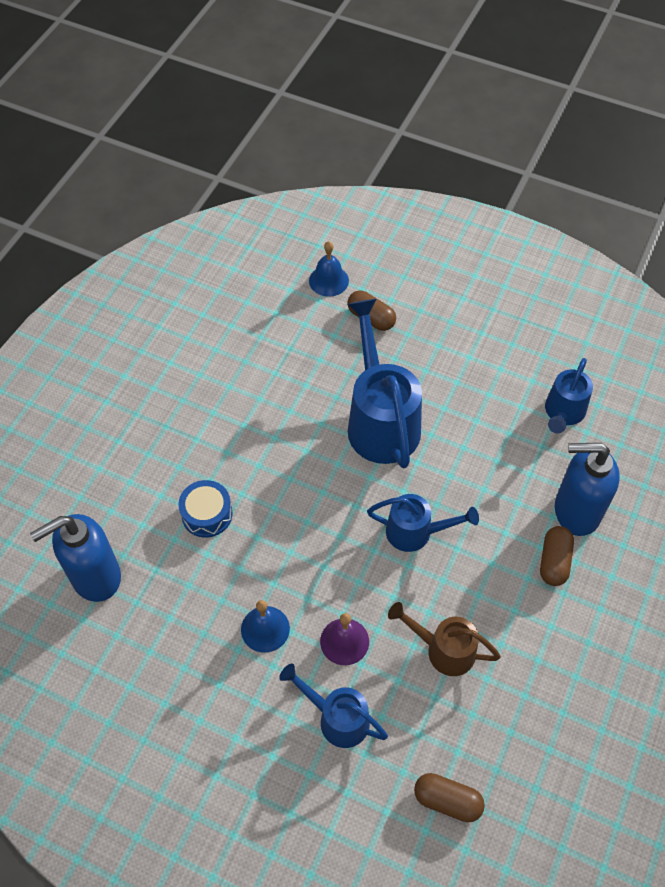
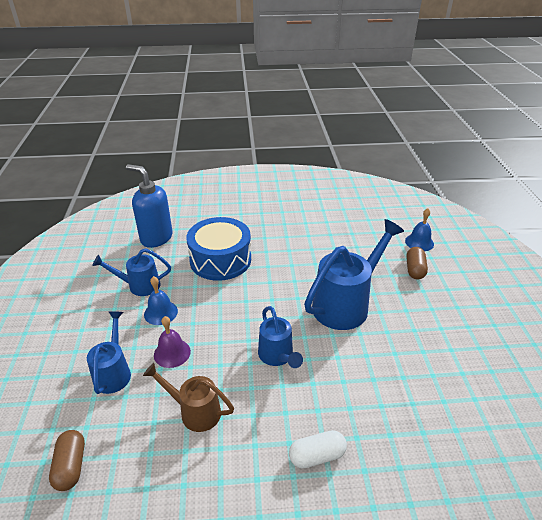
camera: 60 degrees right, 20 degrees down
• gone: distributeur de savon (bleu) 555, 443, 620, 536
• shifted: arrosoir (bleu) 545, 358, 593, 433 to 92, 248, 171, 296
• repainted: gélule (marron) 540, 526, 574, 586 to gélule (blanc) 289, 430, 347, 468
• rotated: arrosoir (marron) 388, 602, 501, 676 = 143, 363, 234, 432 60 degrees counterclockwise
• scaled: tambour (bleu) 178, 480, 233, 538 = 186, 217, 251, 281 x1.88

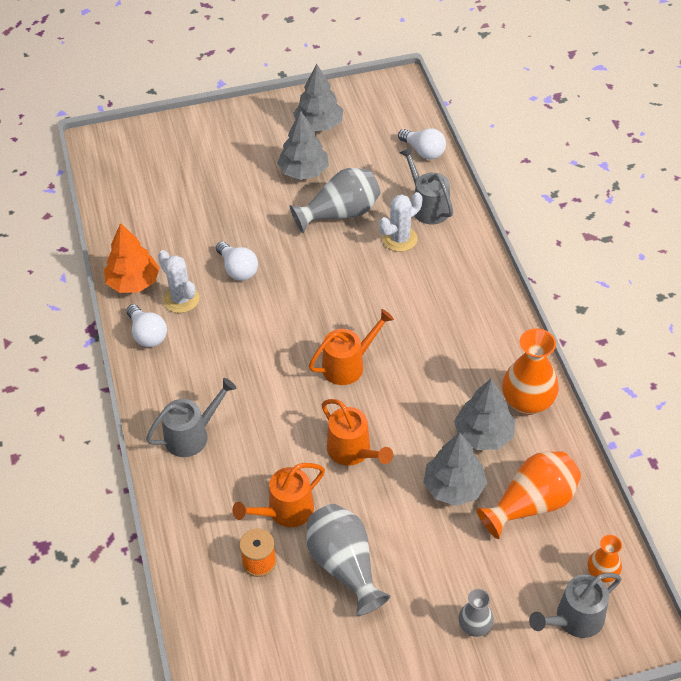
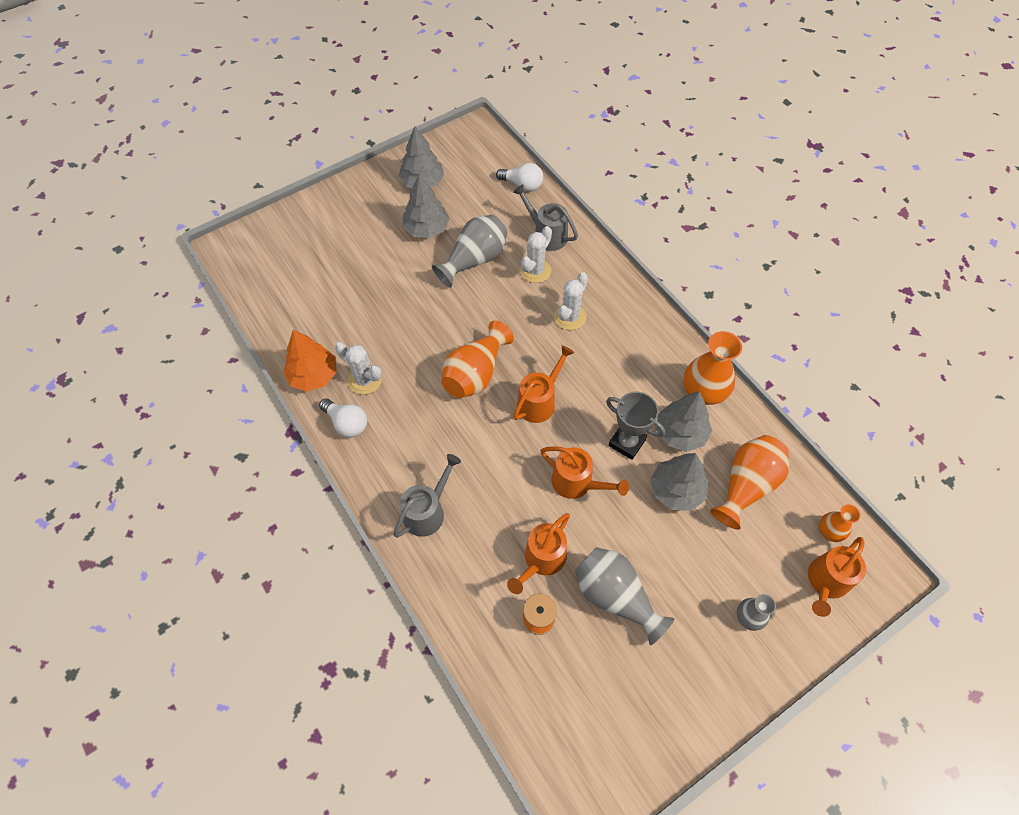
camera: 20 degrees left, 10 degrees up
• gone: ampoule (blanc) 216, 241, 258, 281
• new: vase (orange) 442, 321, 514, 398
• new: cactus (blanc) 554, 272, 588, 330
• new: trophée (gris) 606, 392, 665, 460
• repainted: arrosoir (gris) 529, 573, 621, 638 to arrosoir (orange) 808, 537, 866, 617

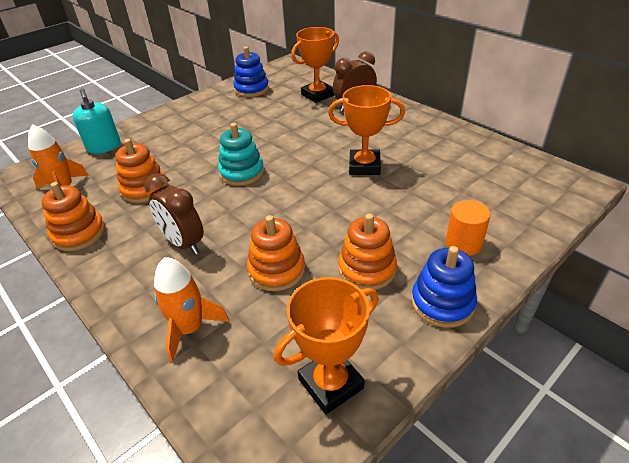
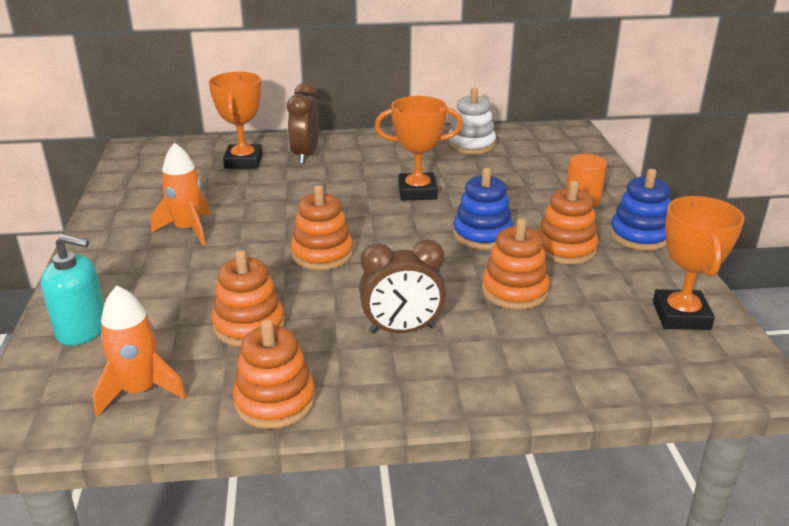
camera: 55 degrees left, 10 degrees down
• new: jouet à empiler (blanc) 448, 88, 496, 154
• shifted: fusée (orange) 154, 257, 229, 362 to 151, 143, 210, 245
• shifted: jouet à empiler (bleu) 233, 46, 269, 97 to 453, 168, 513, 249
• repainted: jouet à empiler (turquoise) 218, 123, 264, 186 to jouet à empiler (orange) 290, 185, 353, 270
• rotated: trophée (orange) 328, 85, 405, 175 = 375, 96, 463, 200 45 degrees clockwise

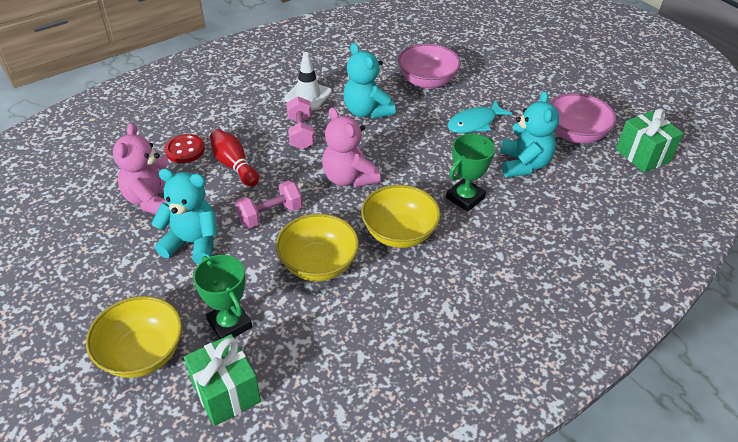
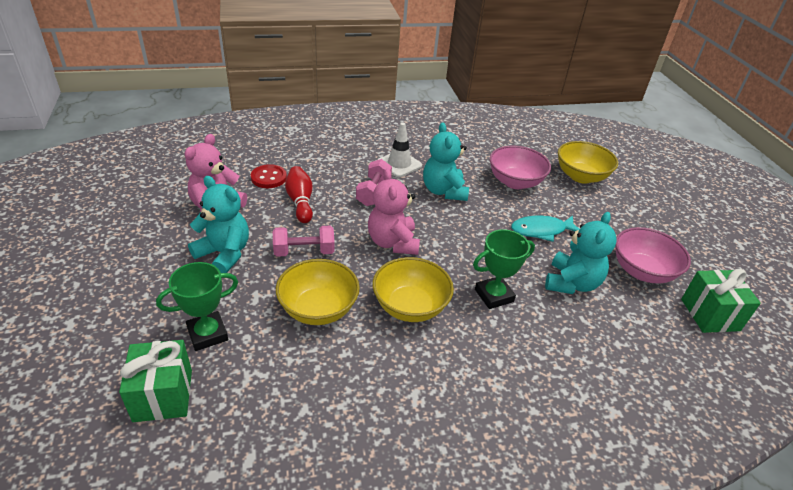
camera: 20 degrees right, 5 degrees down
• shifted: bol (jaune) 86, 296, 182, 378 to 558, 141, 618, 184
• rotated: trophée (vert) 193, 255, 252, 339 = 156, 262, 238, 351 75 degrees clockwise

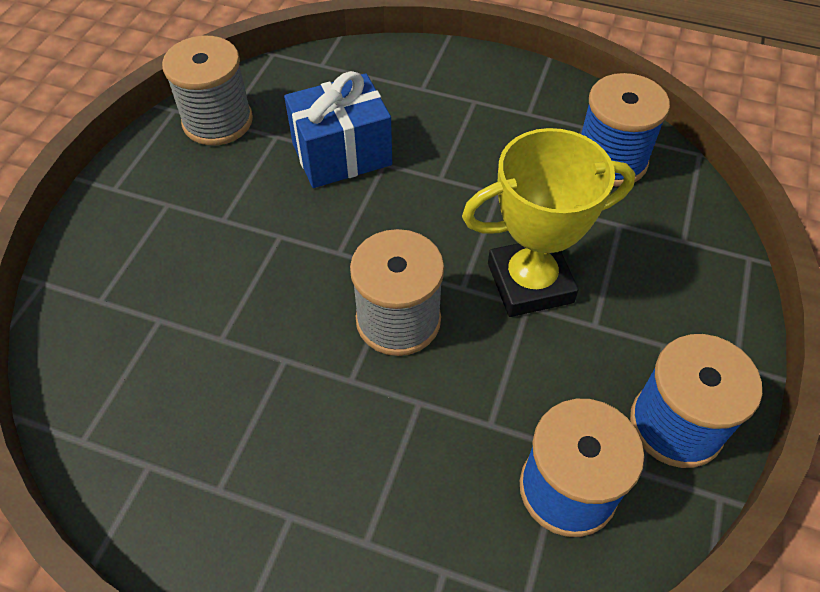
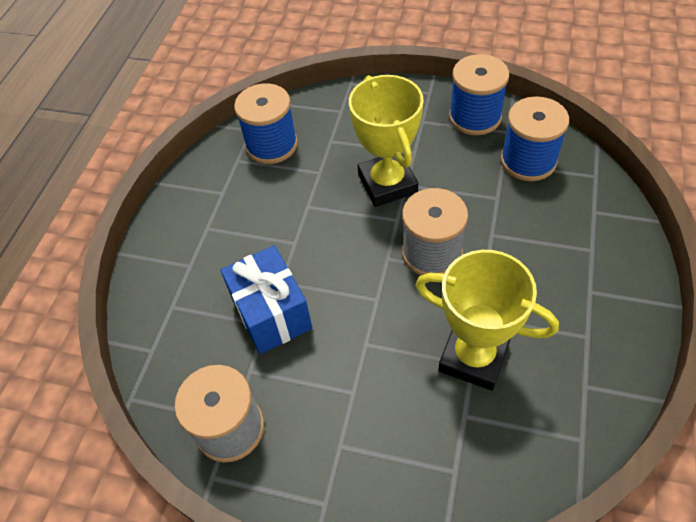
camera: 90 degrees left, 0 degrees up
• new: trophée (jaune) 416, 250, 559, 391

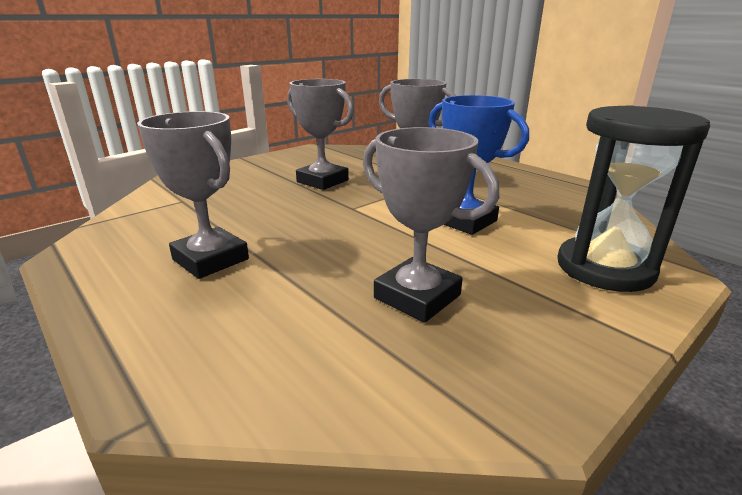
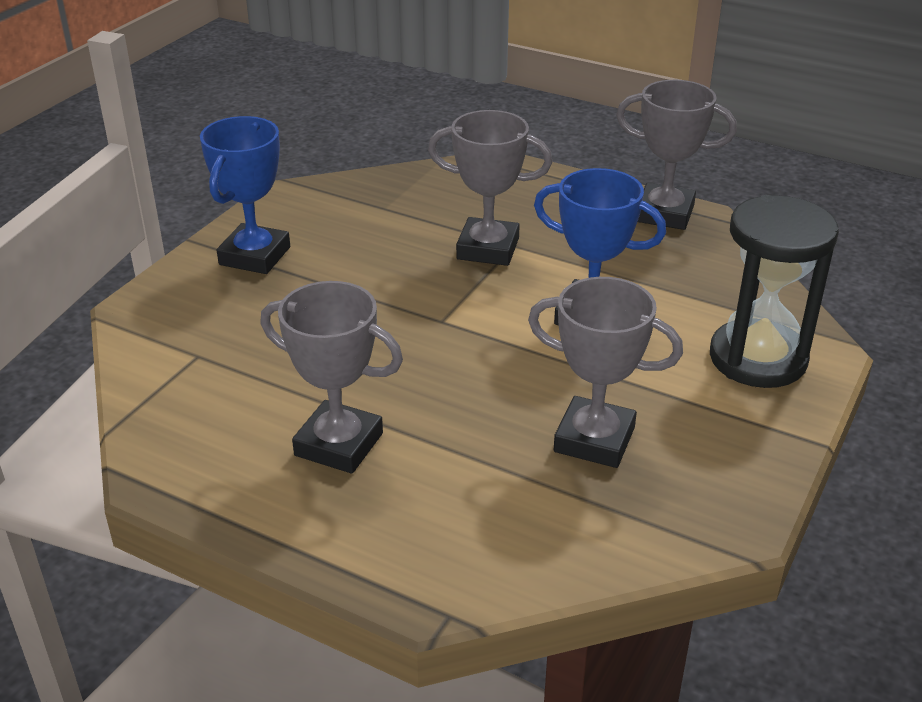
camera: 20 degrees left, 10 degrees up
• new: trophée (bleu) 200, 116, 290, 274
• shifted: trophée (gris) 287, 79, 354, 190 to 616, 80, 737, 230

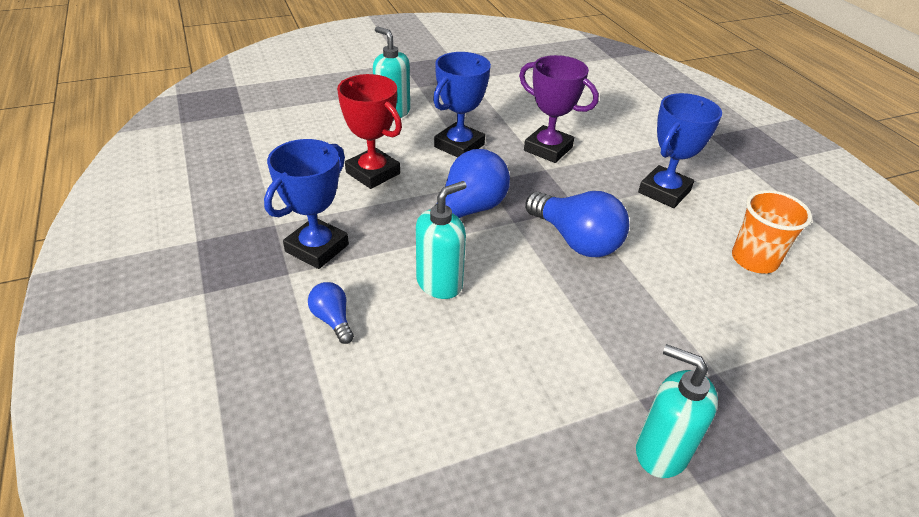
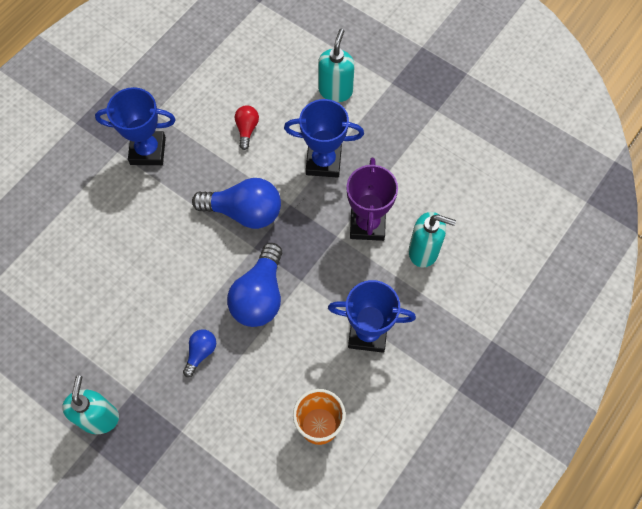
camera: 60 degrees right, 25 degrees up
• shifted: ampoule (bleu) 308, 282, 354, 344 to 183, 329, 216, 377
• shifted: distributeur de savon (turquoise) 416, 181, 467, 299 to 409, 212, 456, 268
• swapped: trophée (rouge) 337, 74, 402, 189 to ampoule (rouge) 235, 105, 259, 150

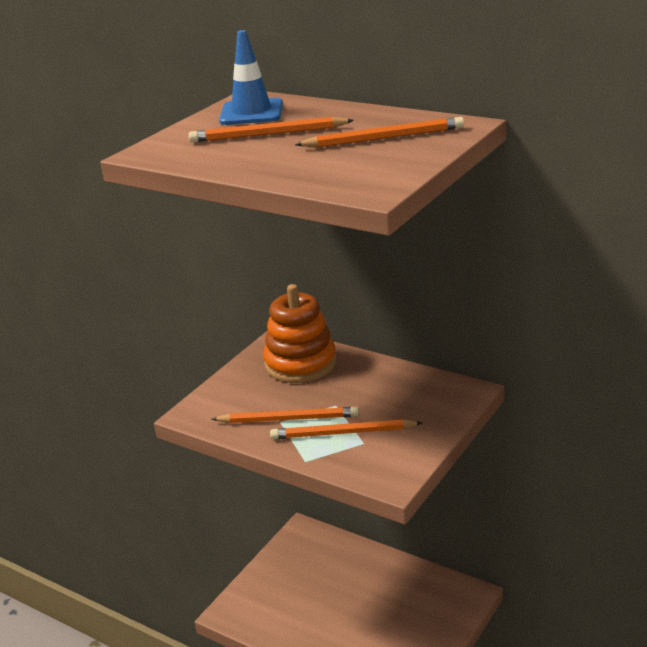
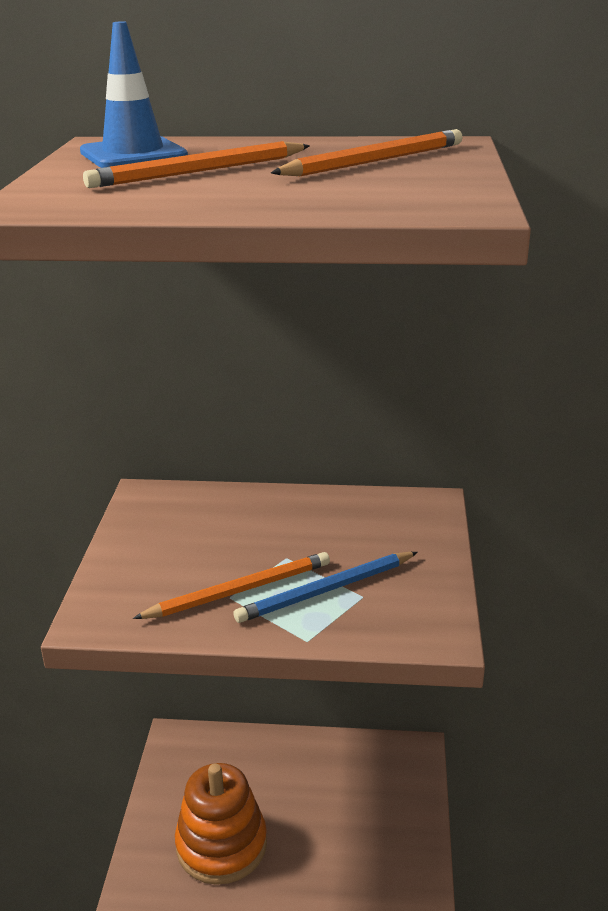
camera: 30 degrees left, 0 degrees up
• shifted: jouet à empiler (orange) 263, 284, 337, 383 to 175, 763, 267, 885
• repainted: crayon (orange) 270, 419, 422, 439 to crayon (bleu) 234, 552, 418, 623

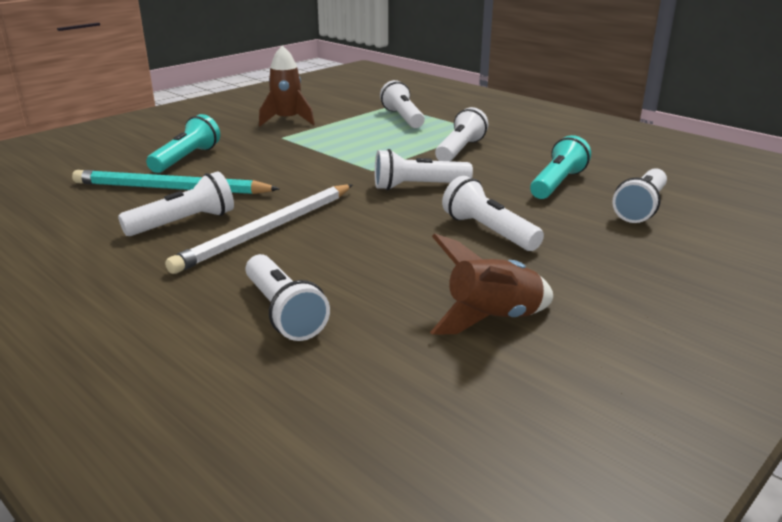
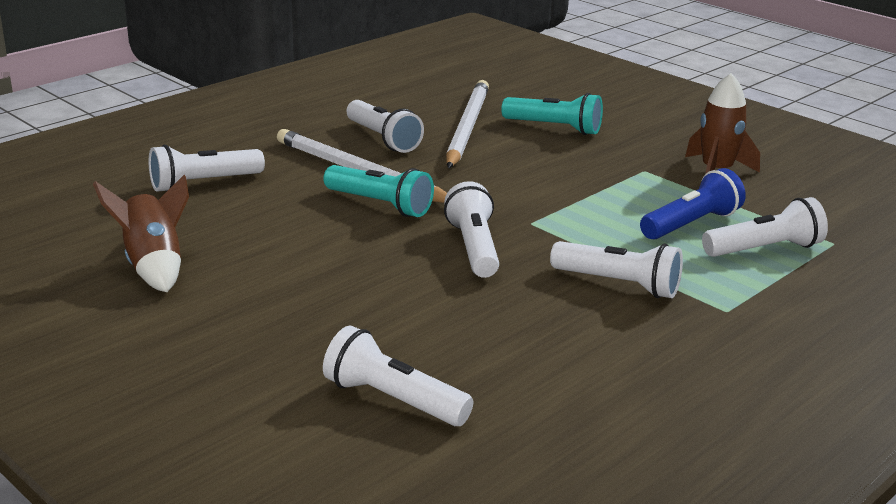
camera: 90 degrees right, 0 degrees up
• gone: lampe de poche (blanc) 442, 176, 544, 251
• new: lampe de poche (bleu) 640, 168, 746, 240
• shifted: lampe de poche (turquoise) 530, 135, 591, 199 to 323, 165, 434, 217
• repainted: crayon (turquoise) 72, 170, 280, 194 to crayon (blanc) 446, 80, 489, 168

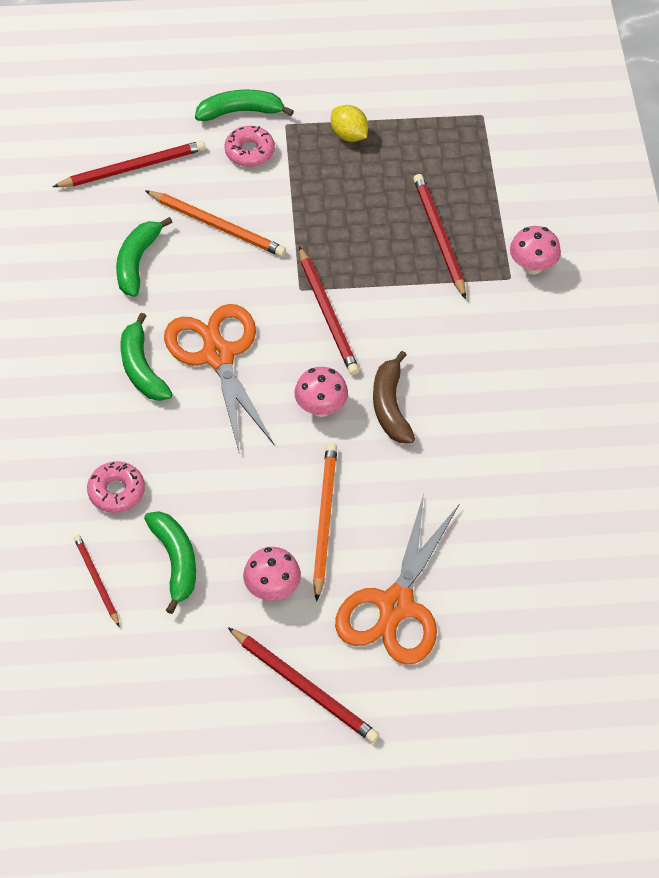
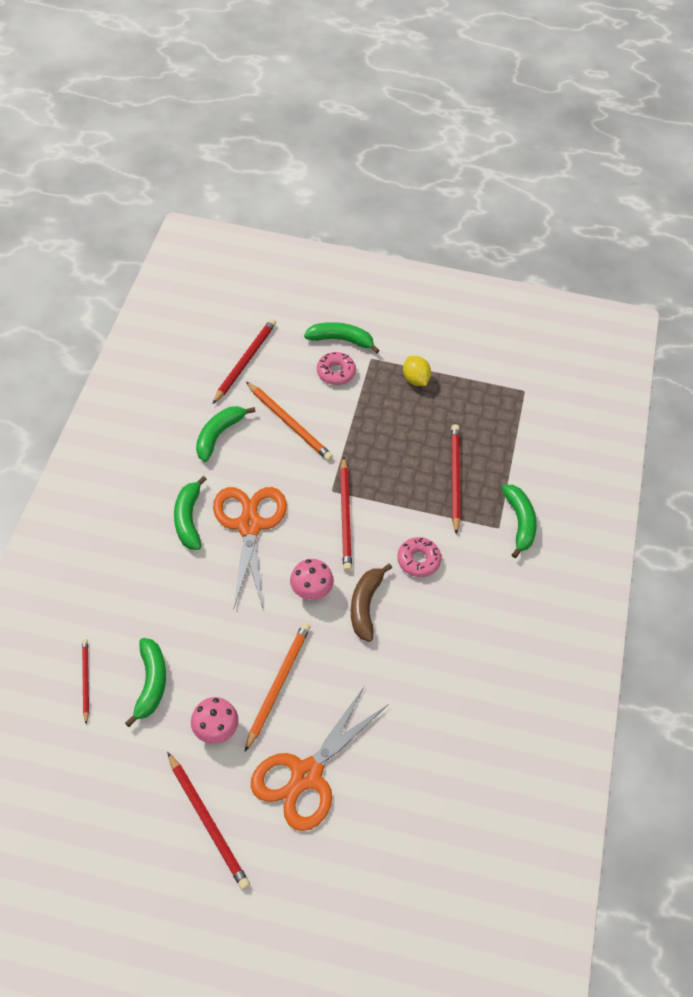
camera: 15 degrees right, 0 degrees up
• shifted: beignet (rose) 87, 461, 145, 513 to 397, 537, 441, 577
• swapped: champignon (rose) 510, 226, 561, 275 to banane (vert) 502, 485, 537, 558
• rotated: crayon (rouge) 52, 140, 205, 187 = 213, 319, 276, 404 60 degrees counterclockwise

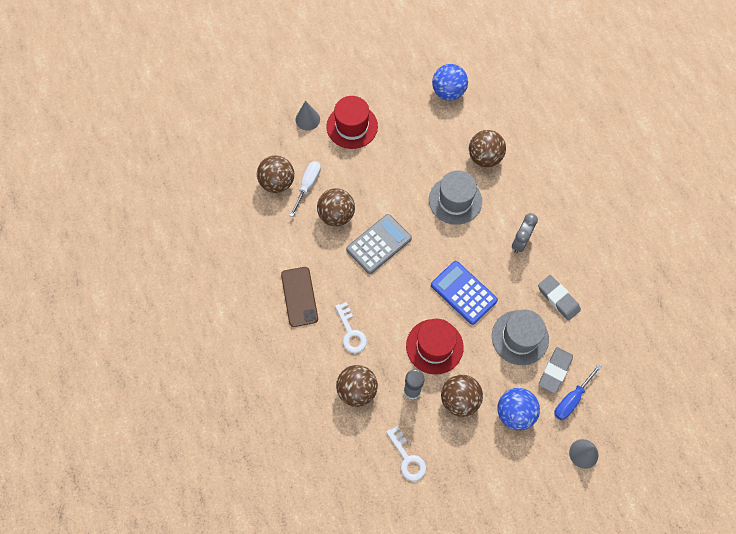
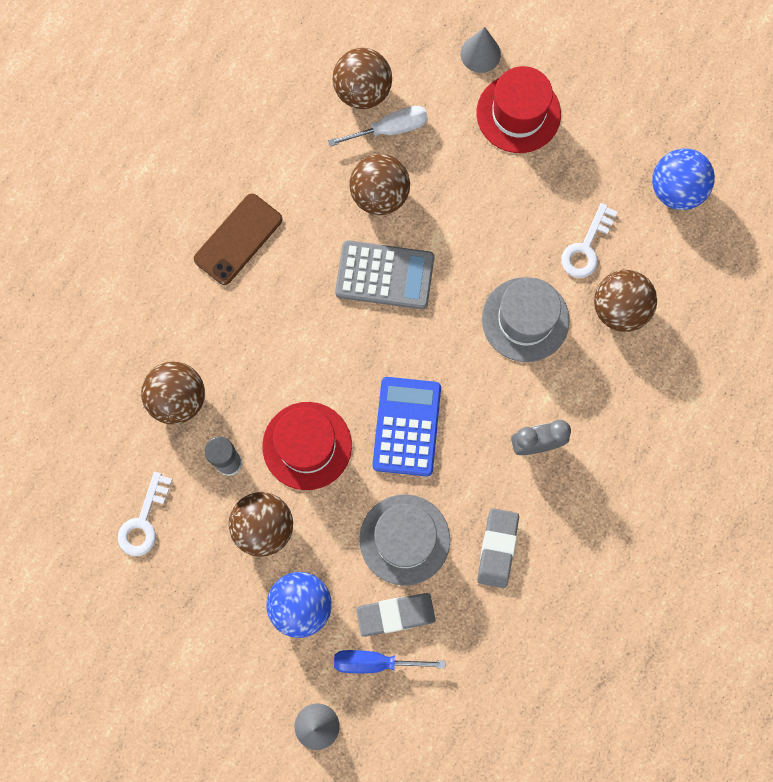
camera: 50 degrees right, 10 degrees up
• shifted: clé (blanc) 335, 302, 367, 353 to 561, 203, 617, 278

